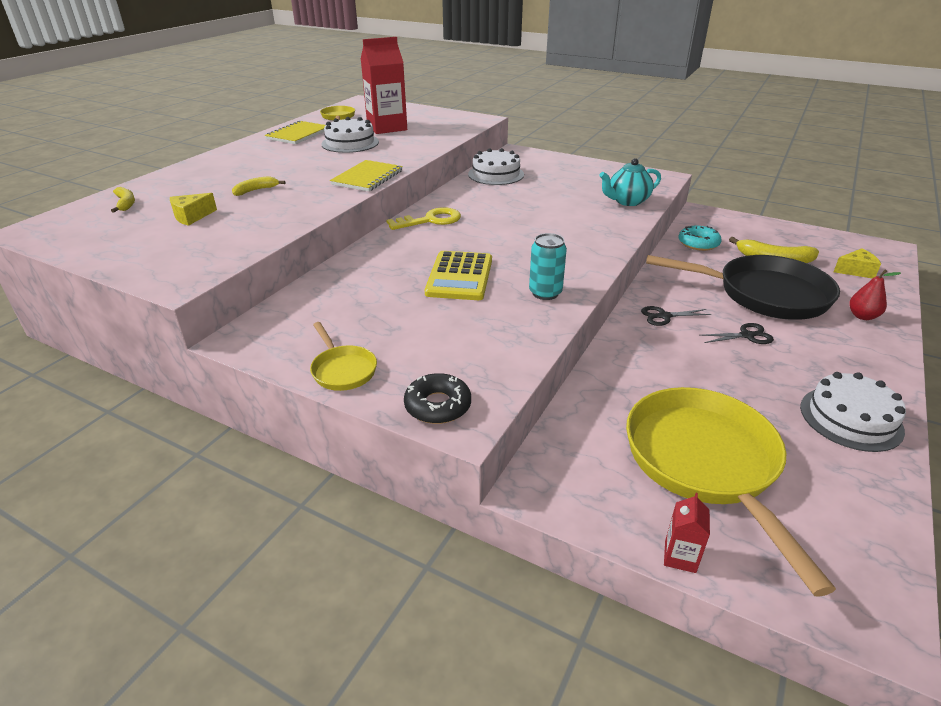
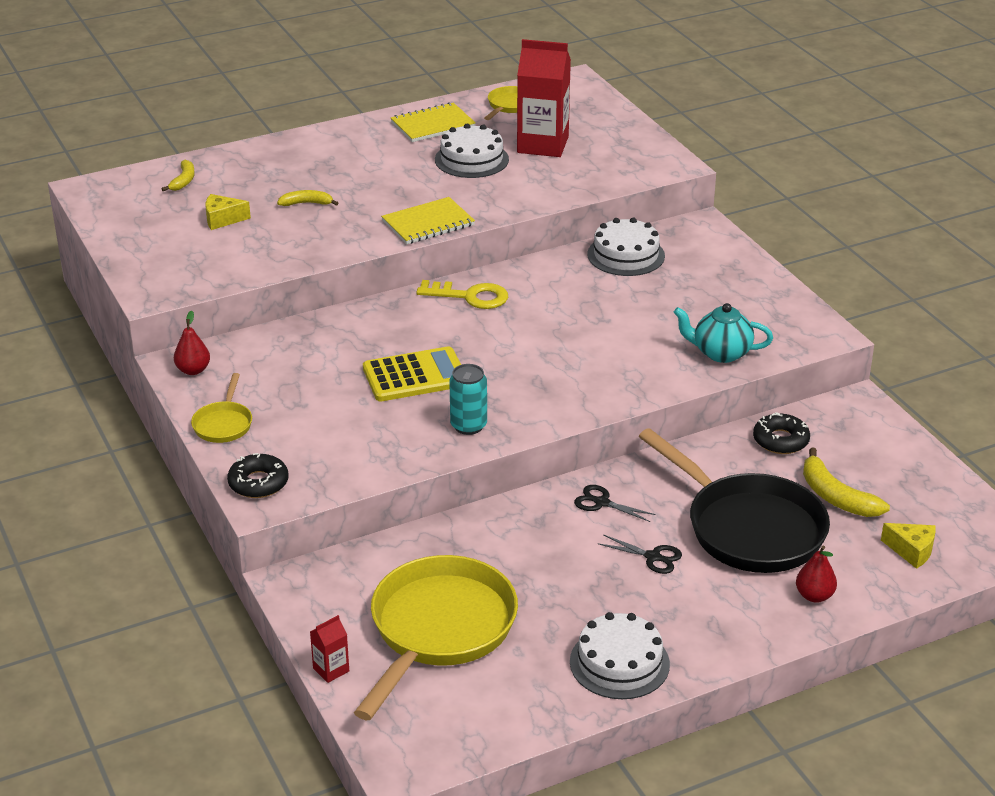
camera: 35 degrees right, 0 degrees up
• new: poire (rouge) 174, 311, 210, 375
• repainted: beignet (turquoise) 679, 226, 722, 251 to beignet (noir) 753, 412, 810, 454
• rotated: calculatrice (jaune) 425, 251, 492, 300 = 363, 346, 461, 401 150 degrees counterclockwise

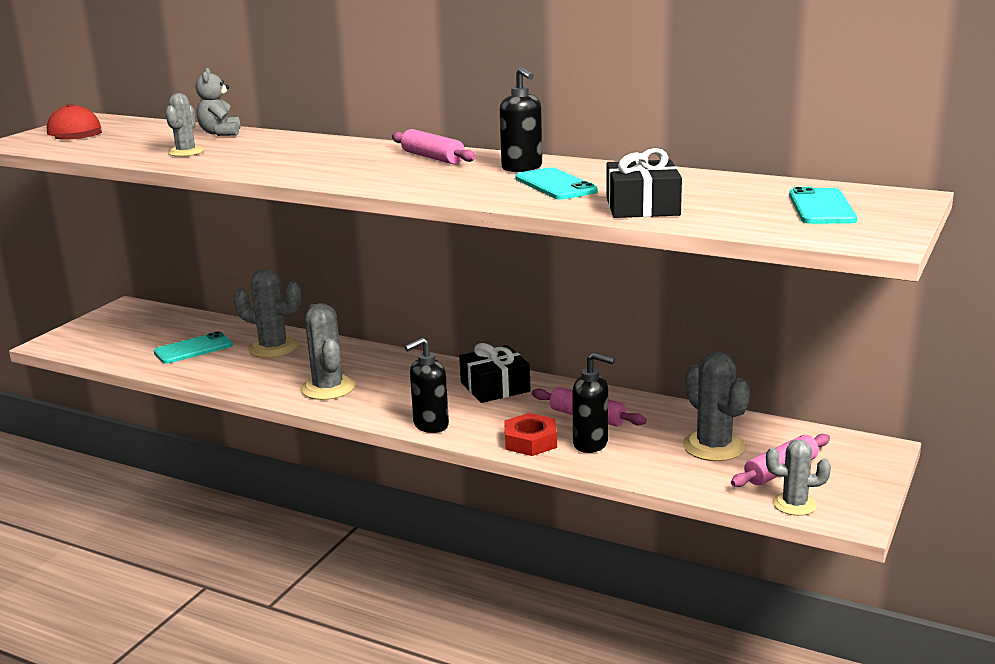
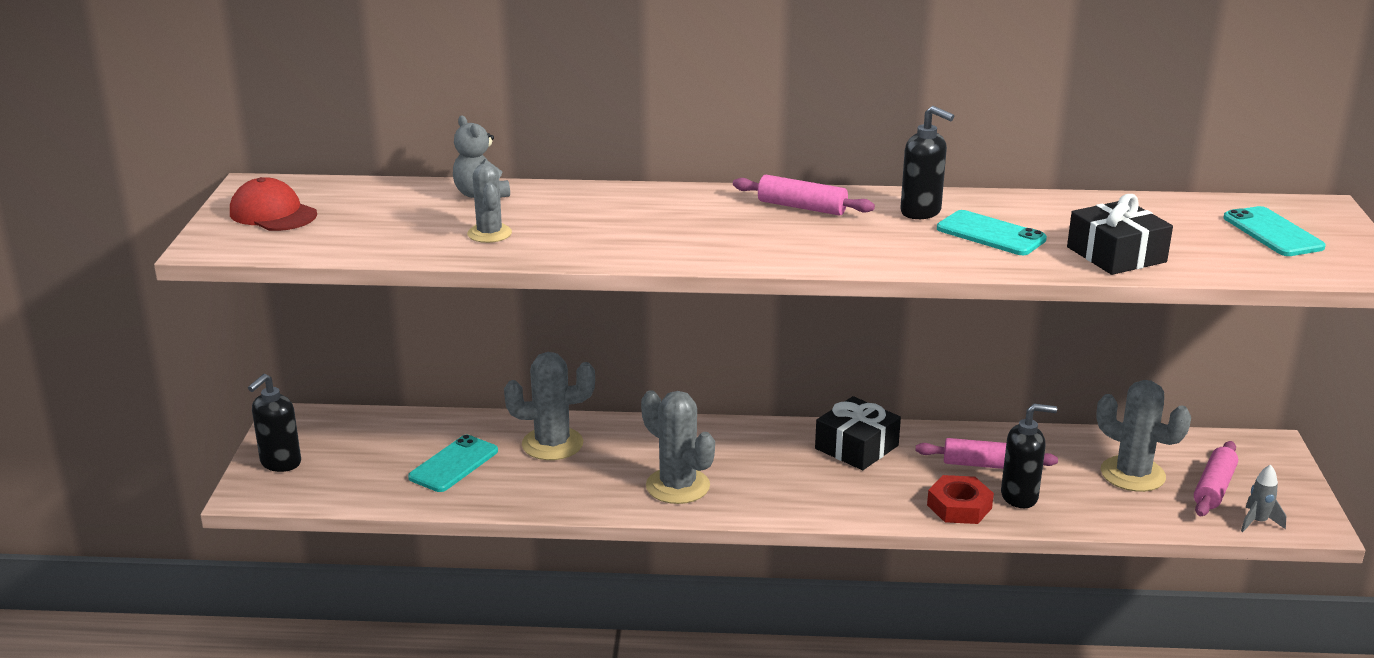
camera: 25 degrees left, 5 degrees up
• shifted: distributeur de savon (noir) 405, 337, 449, 433 to 248, 374, 301, 472
• swapped: cactus (gris) 766, 439, 831, 516 to fusée (gris) 1241, 464, 1286, 532

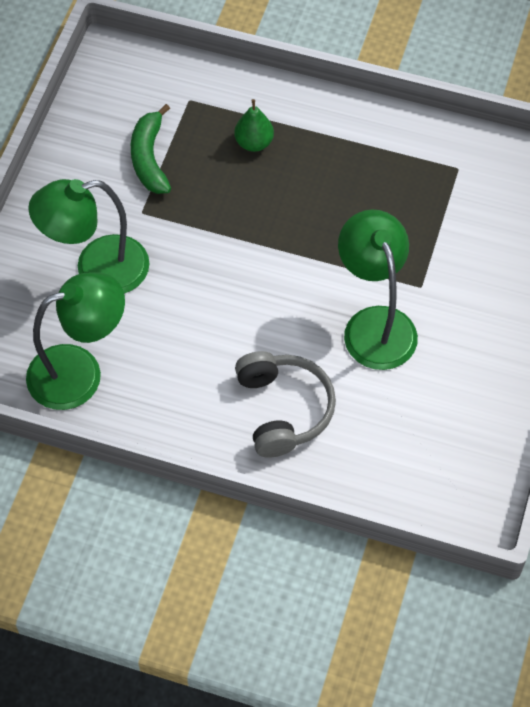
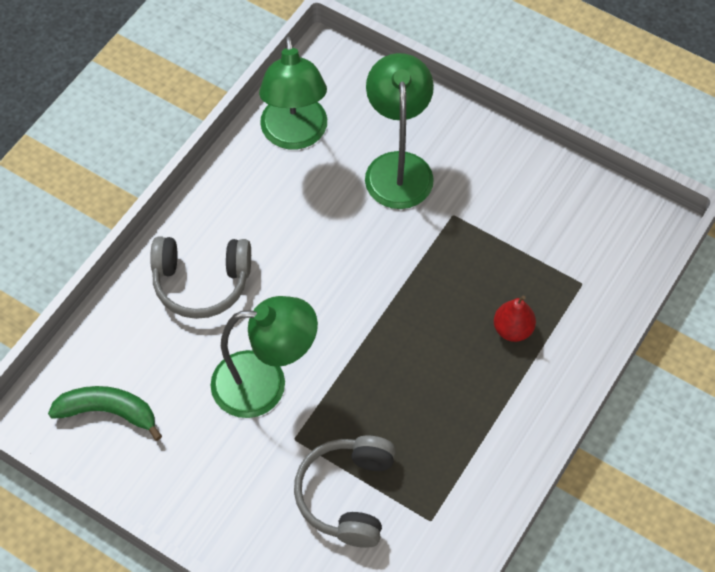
camera: 105 degrees right, 0 degrees up
• new: casque audio (gris) 294, 436, 396, 548
• shifted: banane (vert) 131, 104, 171, 194 to 48, 386, 162, 441
• repainted: poire (vert) 234, 99, 274, 152 to poire (rouge) 494, 295, 536, 342

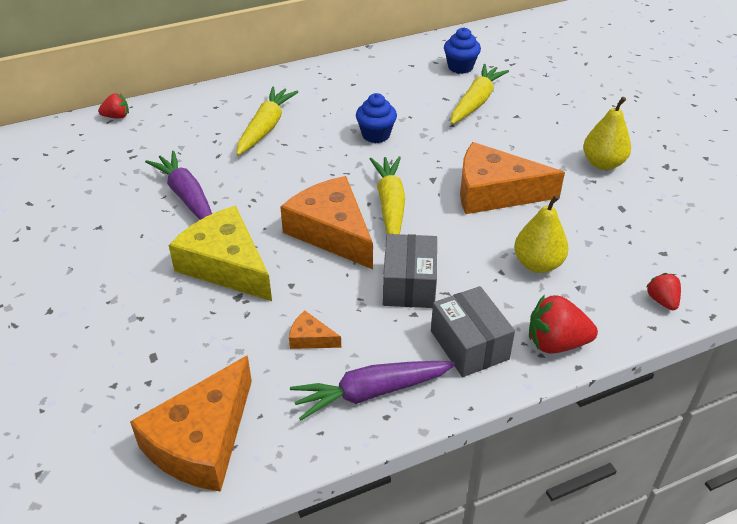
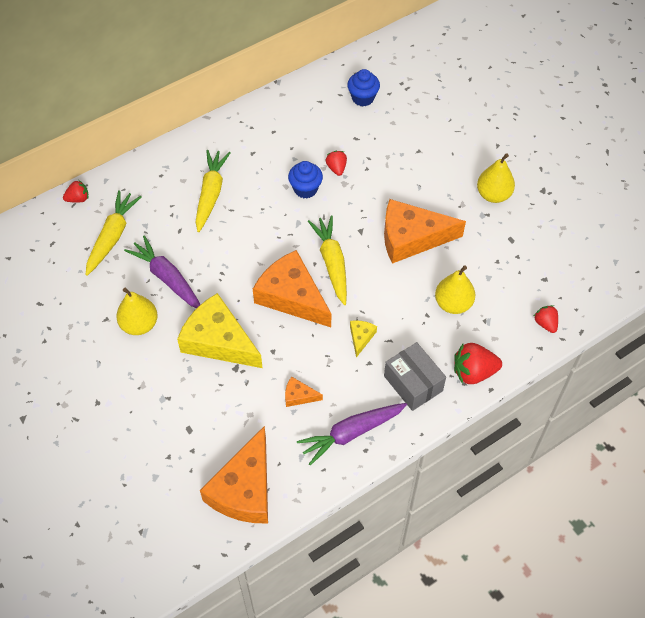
camera: 10 degrees left, 15 degrees up
• new: poire (jaune) 116, 288, 158, 335
• new: fraise (rouge) 326, 151, 347, 176
• shifted: carotte (jaune) 451, 64, 509, 124 to 86, 190, 141, 276
• swapped: boîte (gris) 383, 234, 437, 308 to fromage (jaune) 350, 320, 377, 358

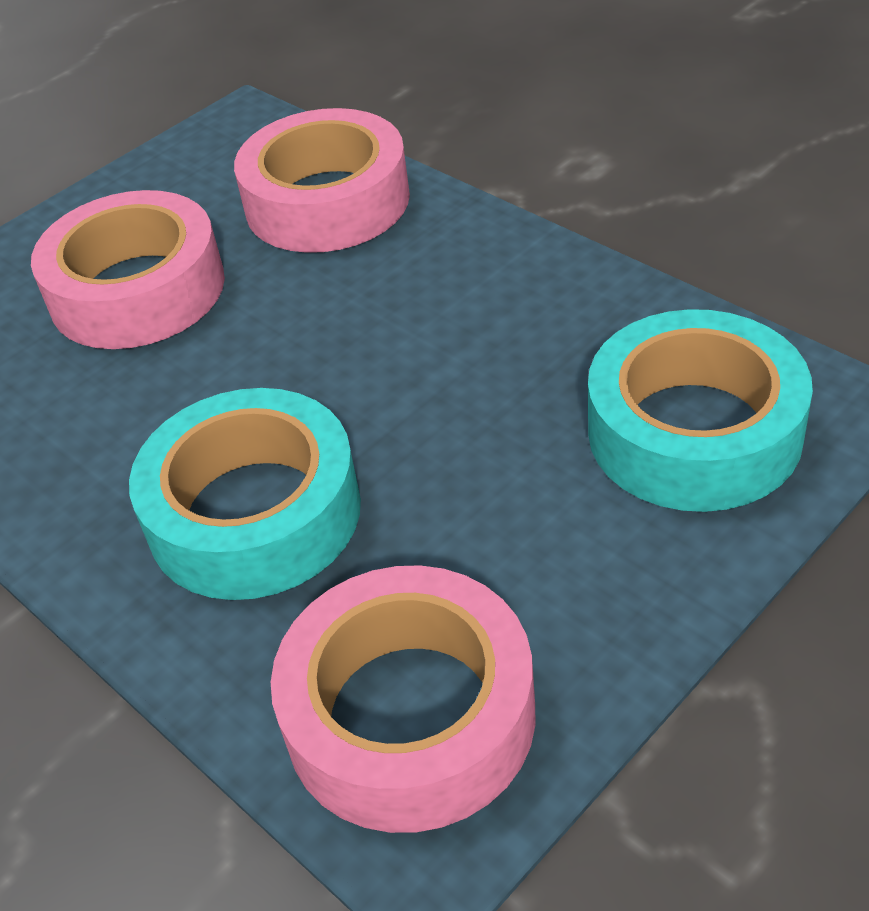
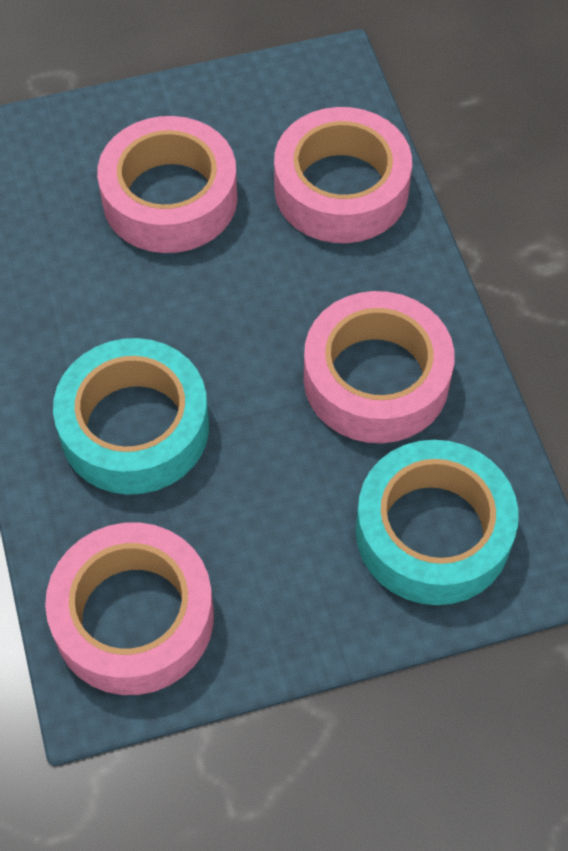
camera: 25 degrees right, 15 degrees up
• new: ruban adhésif (rose) 304, 291, 454, 443

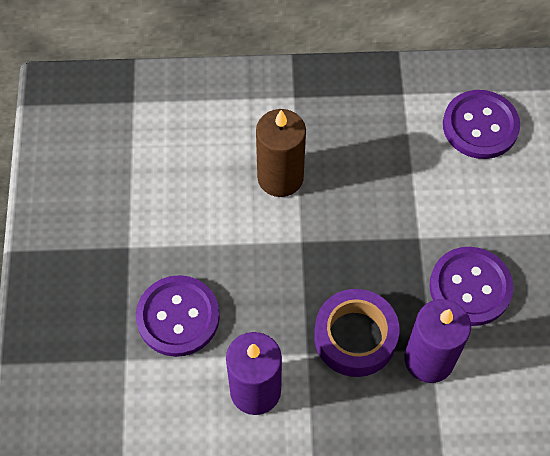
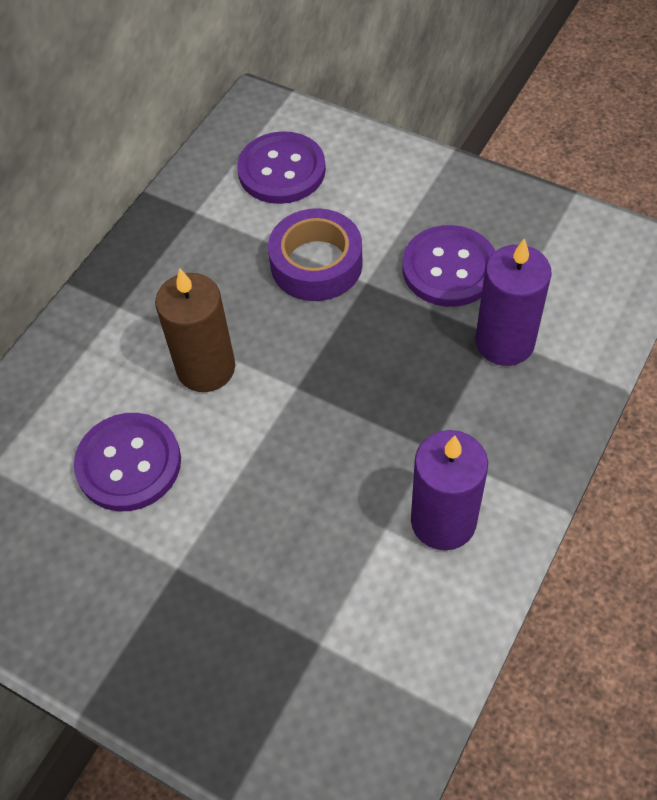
camera: 55 degrees left, 5 degrees down
• shifted: bouton (violet) 136, 275, 220, 357 to 74, 413, 181, 511
• shifted: ruban adhésif (violet) 314, 289, 400, 377 to 268, 208, 363, 301

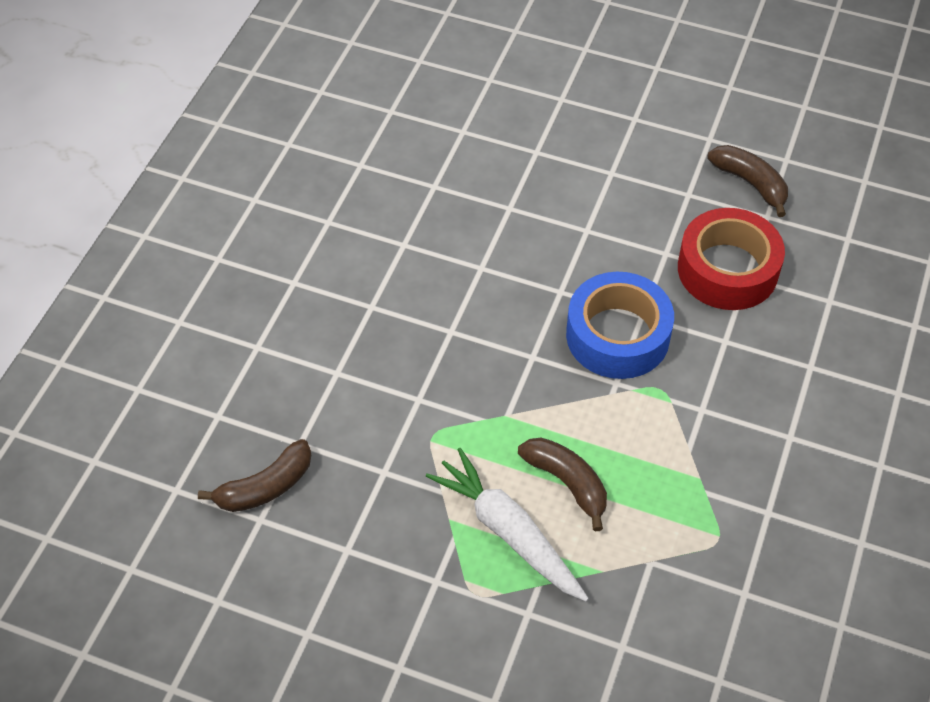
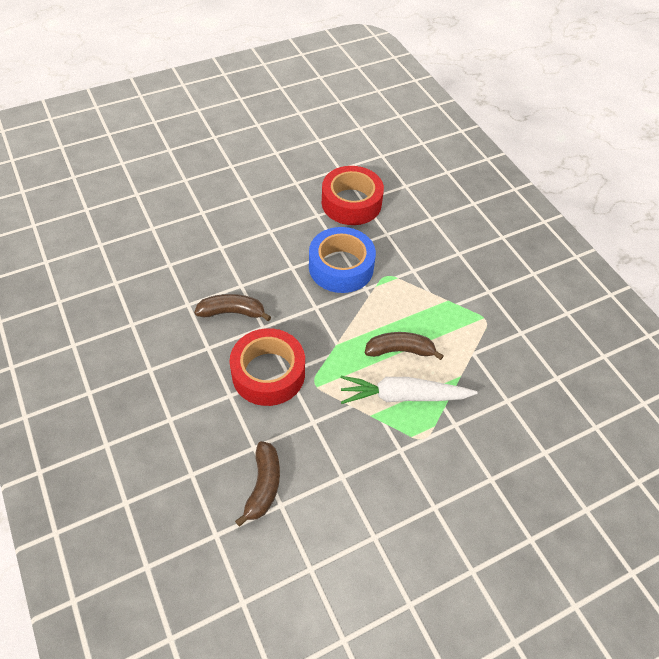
camera: 50 degrees left, 0 degrees up
• new: ruban adhésif (rouge) 230, 328, 305, 406
• shifted: banane (marron) 707, 145, 788, 217 to 194, 294, 271, 321

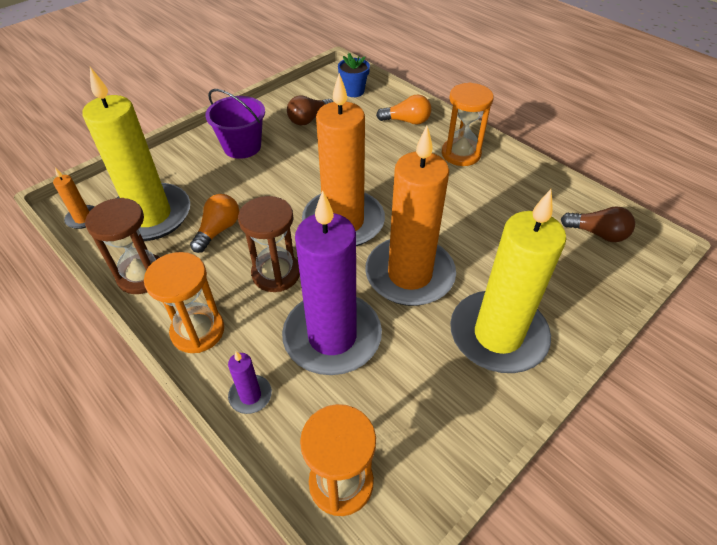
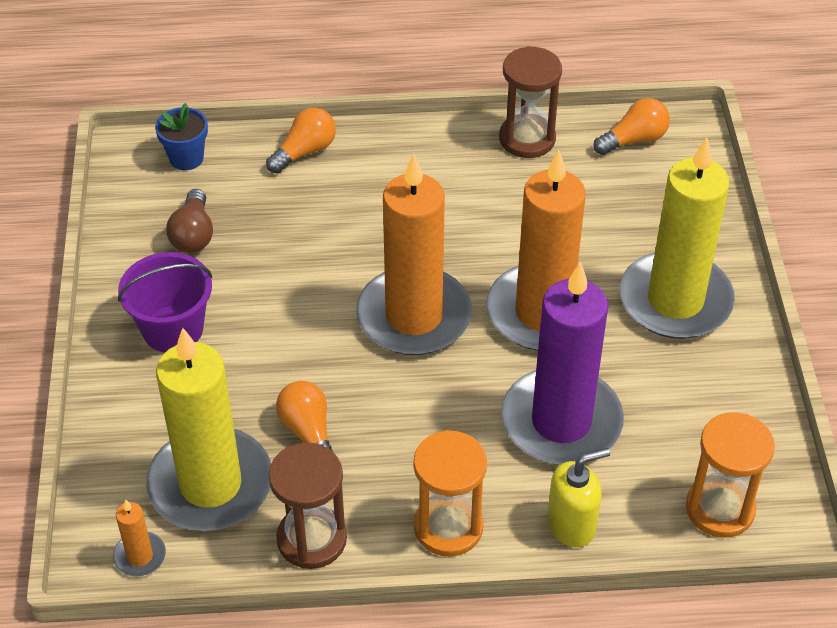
camera: 50 degrees left, 0 degrees up
• gone: sablier (orange) 442, 82, 494, 166
• shifted: sablier (marron) 238, 196, 300, 292 to 499, 46, 562, 158
• swapped: bougie (violet) 228, 351, 272, 414 to distributeur de savon (jaune) 547, 448, 610, 547
• repainted: ampoule (marron) 561, 206, 635, 242 to ampoule (orange) 593, 98, 670, 155

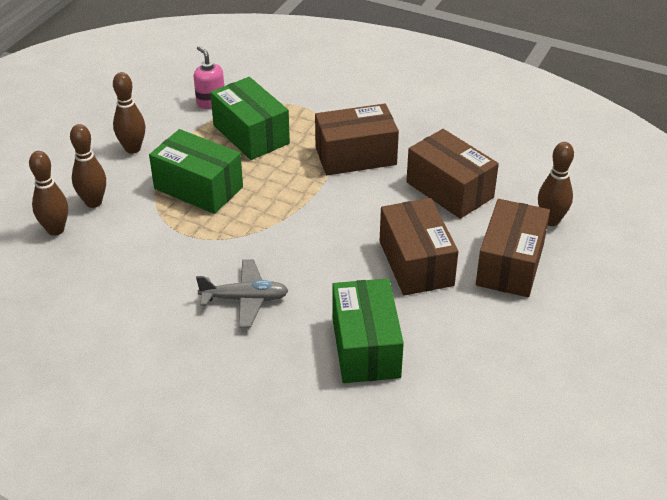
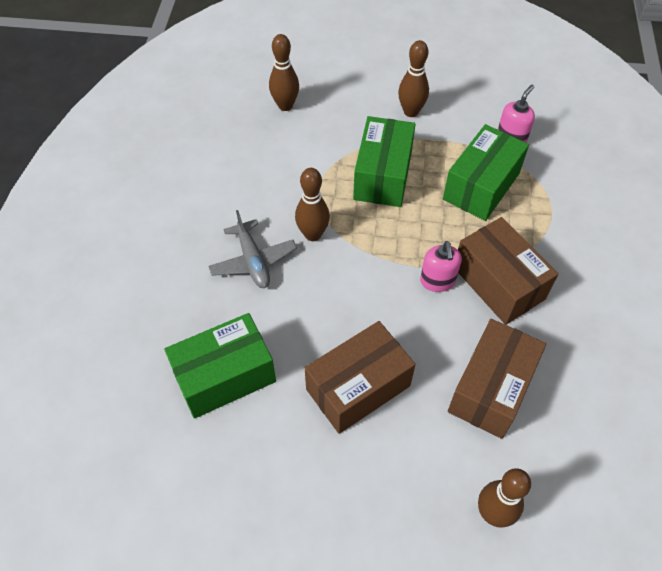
camera: 70 degrees right, 15 degrees up
• gone: boîte (marron) 476, 199, 550, 297
• new: distributeur de savon (rose) 420, 241, 462, 292
• shifted: quille (marron) 70, 124, 106, 208 to 295, 168, 330, 241

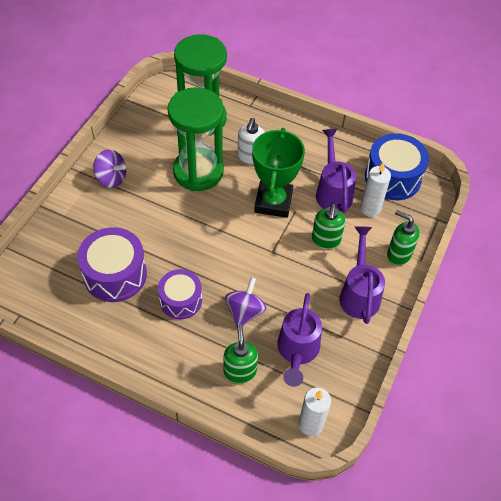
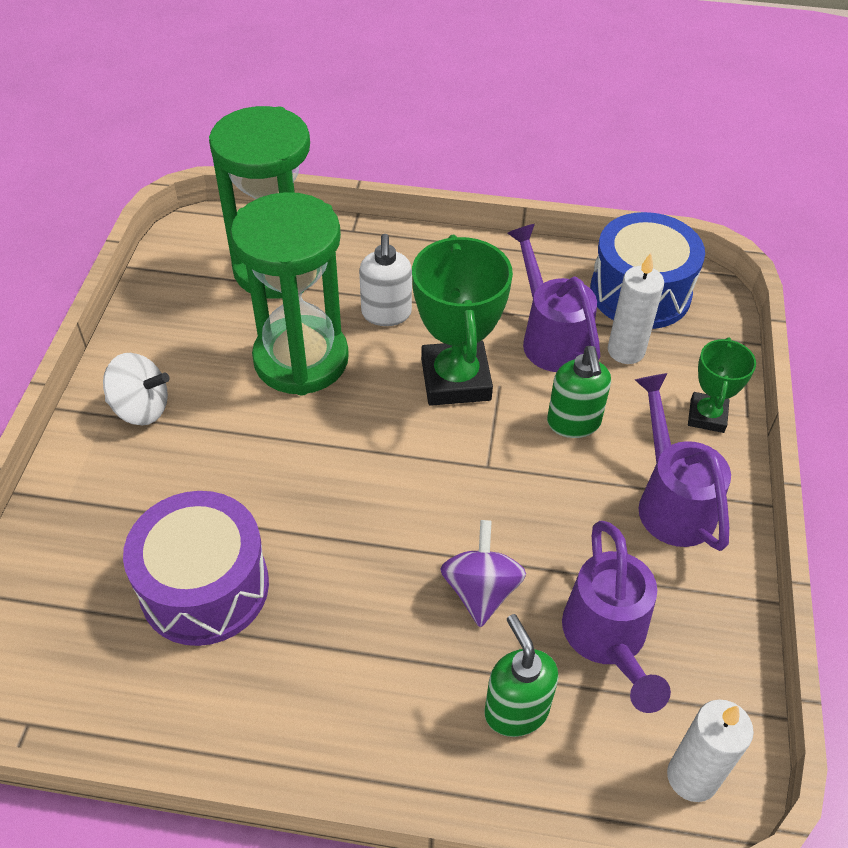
camera: 15 degrees left, 5 degrees down
• gone: tambour (violet) 158, 269, 202, 319
• swapped: distributeur de savon (vert) 387, 210, 420, 266 to trophée (vert) 688, 337, 756, 433
• repainted: toupie (violet) 93, 149, 126, 188 to toupie (blanc) 103, 353, 170, 425

